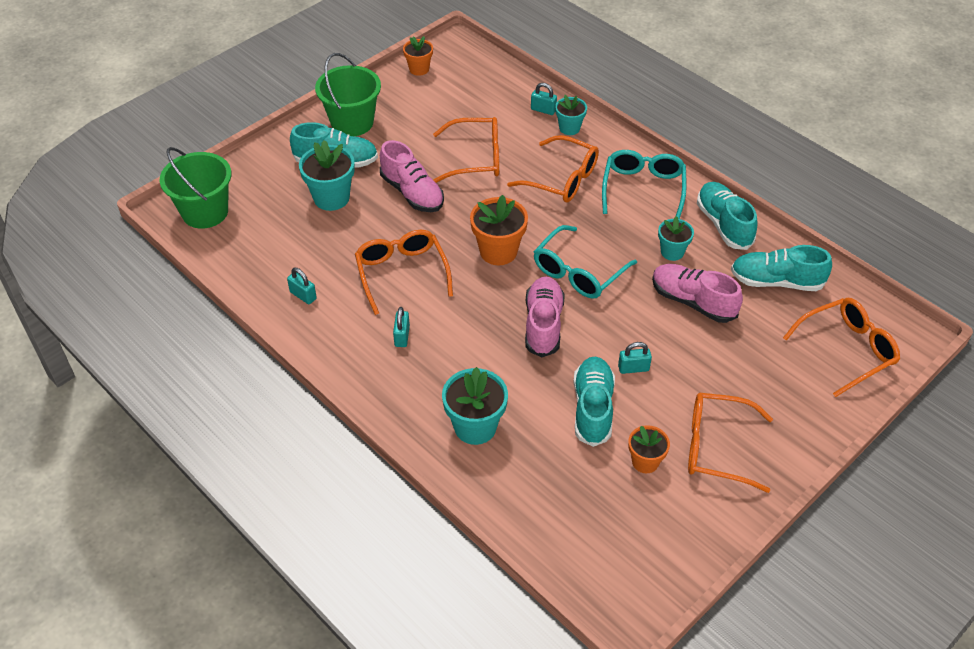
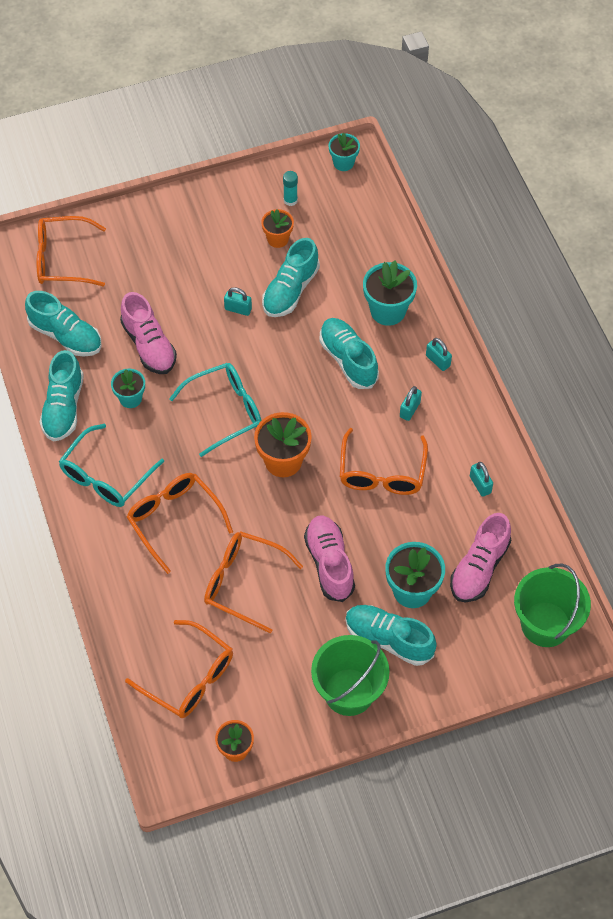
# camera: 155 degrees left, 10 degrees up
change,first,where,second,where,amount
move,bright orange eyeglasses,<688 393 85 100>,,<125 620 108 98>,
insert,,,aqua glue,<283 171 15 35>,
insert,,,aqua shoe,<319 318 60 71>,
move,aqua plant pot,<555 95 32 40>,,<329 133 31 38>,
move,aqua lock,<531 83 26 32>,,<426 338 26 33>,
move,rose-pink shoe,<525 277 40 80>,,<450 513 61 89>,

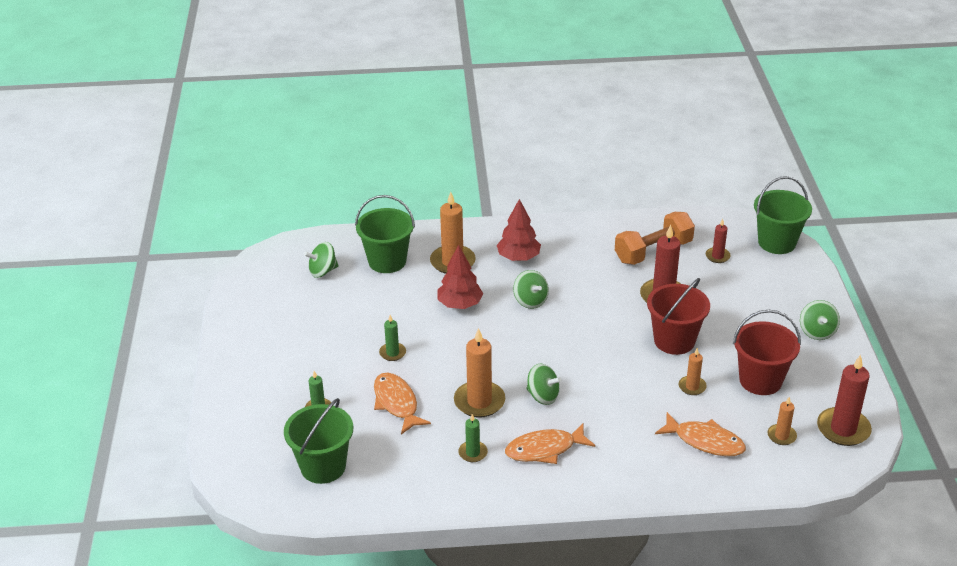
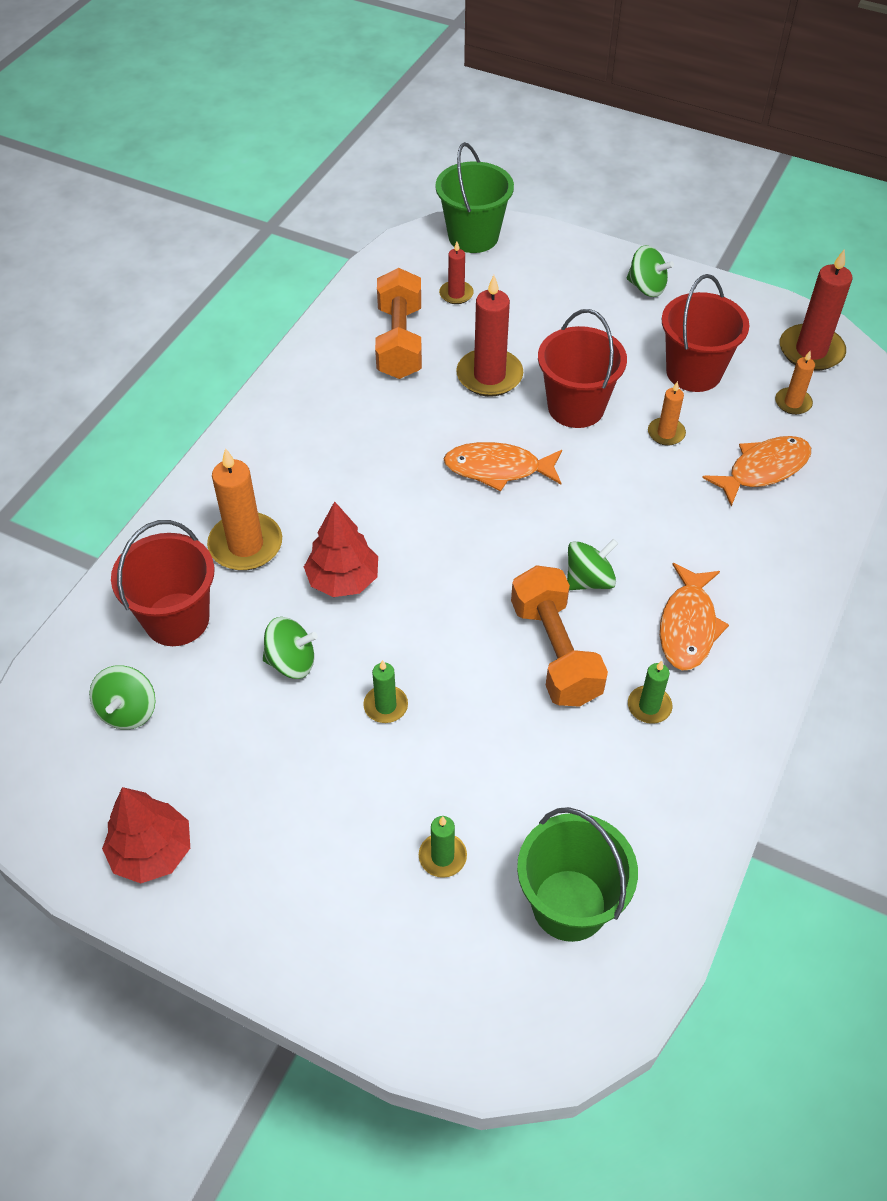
# camera: 60 degrees left, 15 degrees up
change,first,where,second,where,amount
move,scarlet fir tree,<497 199 44 62>,,<102 787 88 96>,
recolor,emerald bucket,<355 195 60 78>,scarlet bucket,<111 520 103 126>,
move,emerald whirligig,<513 270 36 39>,,<263 617 55 62>,
move,bright orange fish,<374 373 57 62>,,<444 442 118 50>,
replace,bright orange pillar candle,<454 328 51 90>,bright orange dumbbell,<511 565 97 142>,

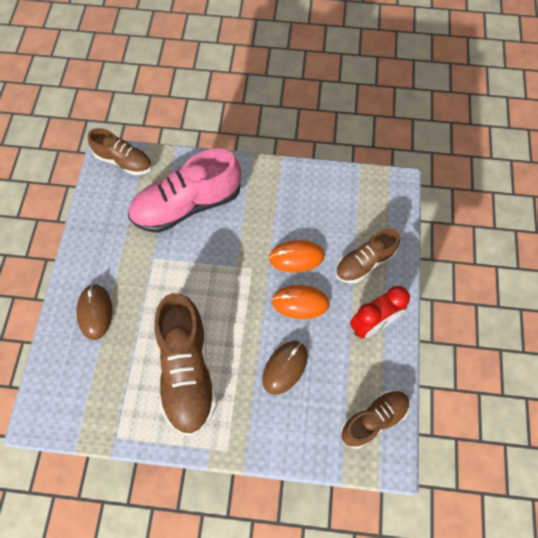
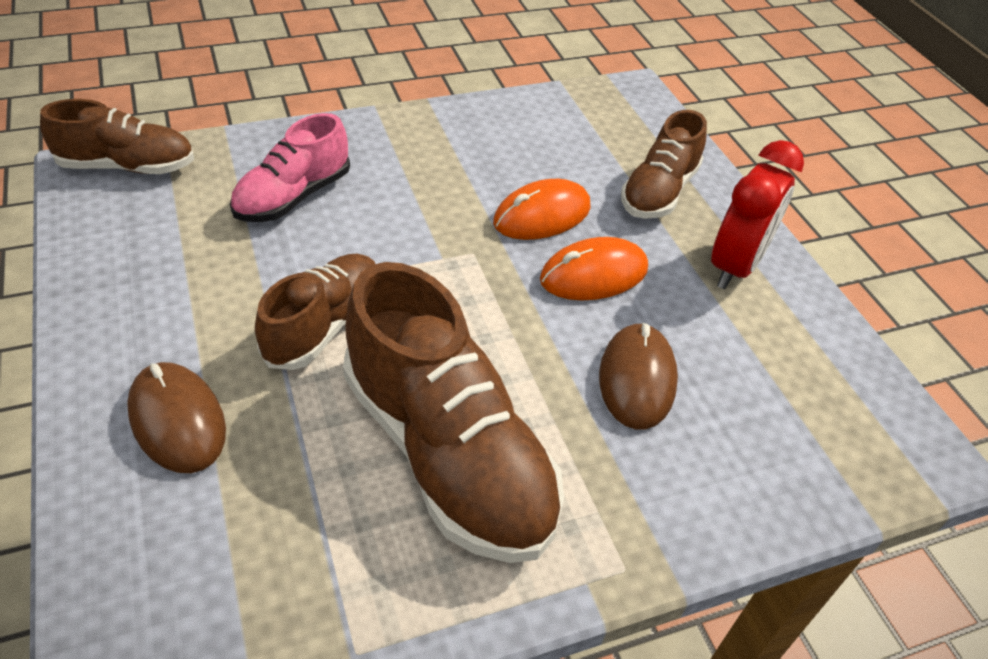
# camera: 30 degrees left, 20 degrees down
change,first,where,second,where,amount
resize,rose-pink shoe,<128 149 113 84>,,<230 113 120 109>,x0.59
move,russet shoe,<340 390 70 59>,,<255 254 120 116>,

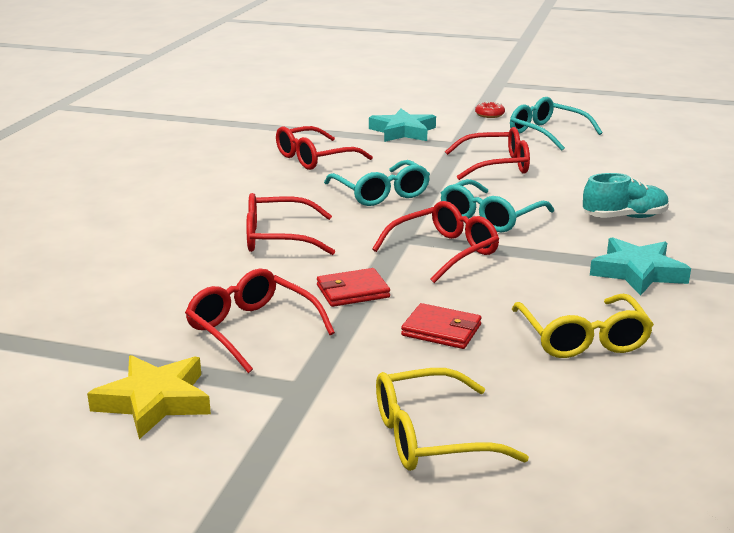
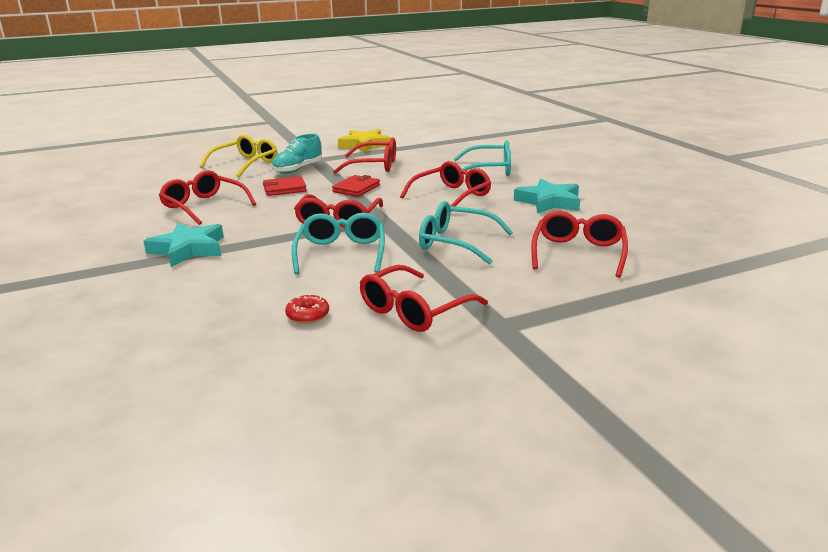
# camera: 140 degrees right, 0 degrees up
change,first,where,second,where,amount
recolor,bright yellow eyeglasses,<512 294 142 64>,scarlet eyeglasses,<159 170 97 55>,
move,aqua shoe,<583 173 86 45>,,<272 134 50 40>,
move,scarlet donut,<475 101 30 17>,,<285 294 44 30>,
move,aqua eyeglasses,<510 97 93 54>,,<454 140 57 36>,
move,aqua five-pointed star,<369 109 67 33>,,<514 179 66 35>,

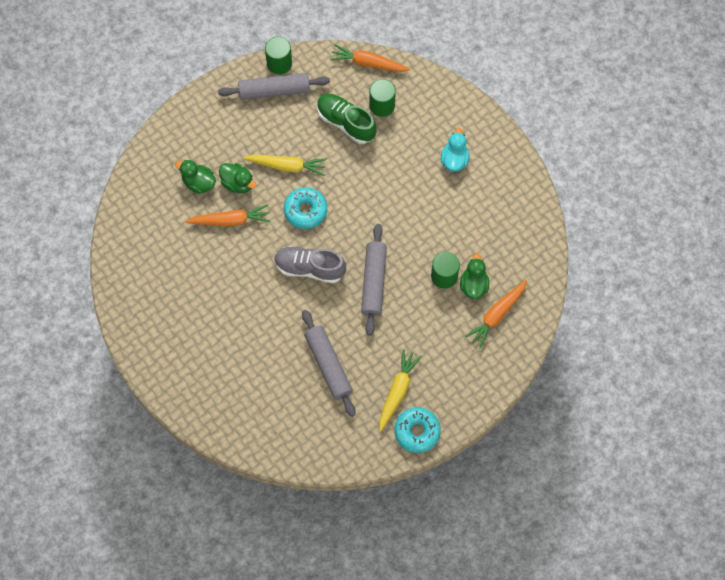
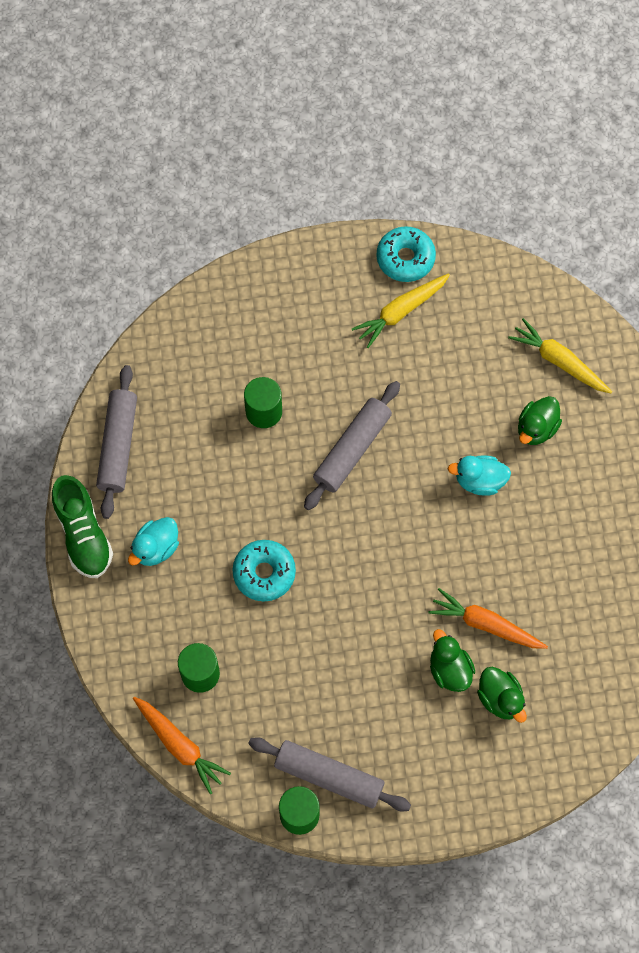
# camera: 150 degrees left, 0 degrees up
change,first,where,second,where,amount
move,emerald shoe,<317 94 59 50>,,<52 475 61 103>,
move,ash-grey pastry roller,<302 310 53 107>,,<96 365 41 154>,
move,aqua donut,<284 187 43 42>,,<232 540 64 61>,
insert,,,aqua rubber duck,<448 455 63 41>,
move,bright yellow carrot,<243 155 84 21>,,<508 318 104 75>,
move,emerald rubber duck,<460 254 29 45>,,<518 396 44 49>,
delete,ash-grey shoe,<274 246 72 37>,,,
delete,bright orange carrot,<465 280 62 69>,,,

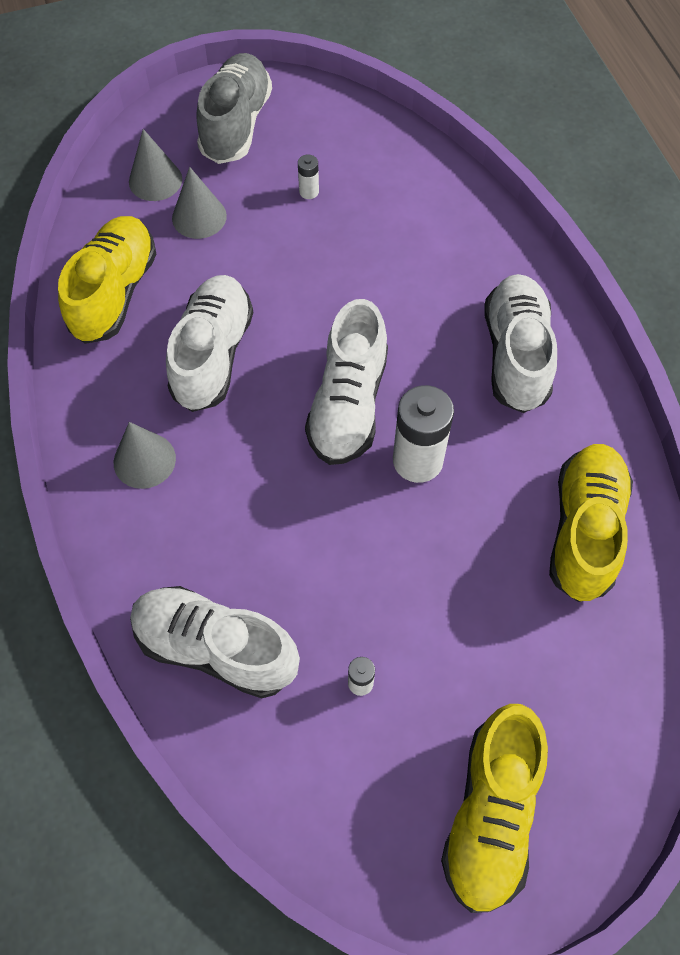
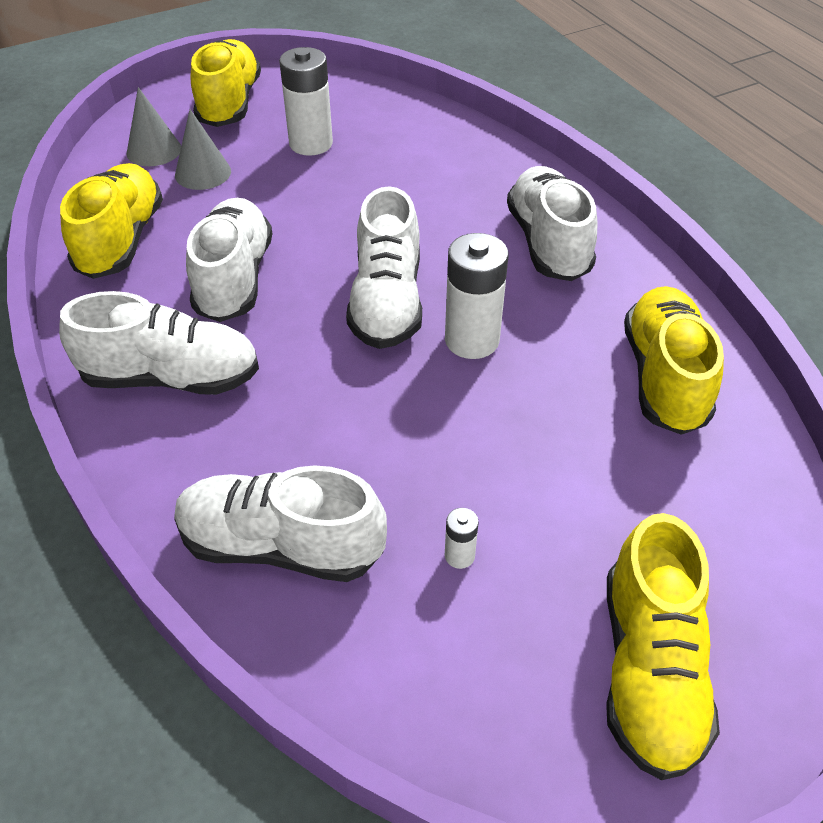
# camera: 10 degrees left, 15 degrees down
change,first,where,second,where,amount
replace,ash-grey cone shape,<114 422 62 67>,pure white shoe,<59 291 200 104>,
recolor,ash-grey shoe,<197 53 75 111>,bright yellow shoe,<191 39 70 88>,
resize,pure white AA battery,<298 154 21 45>,,<279 47 54 109>,x2.20

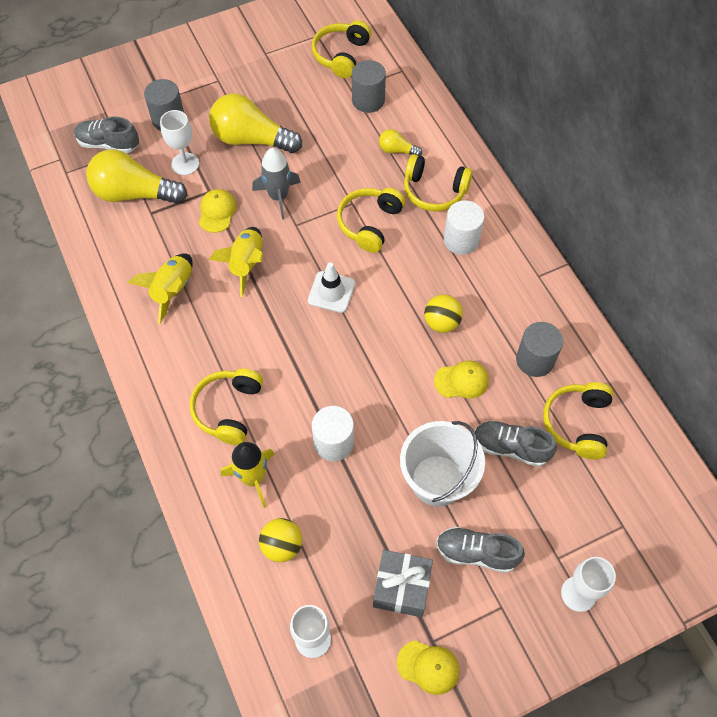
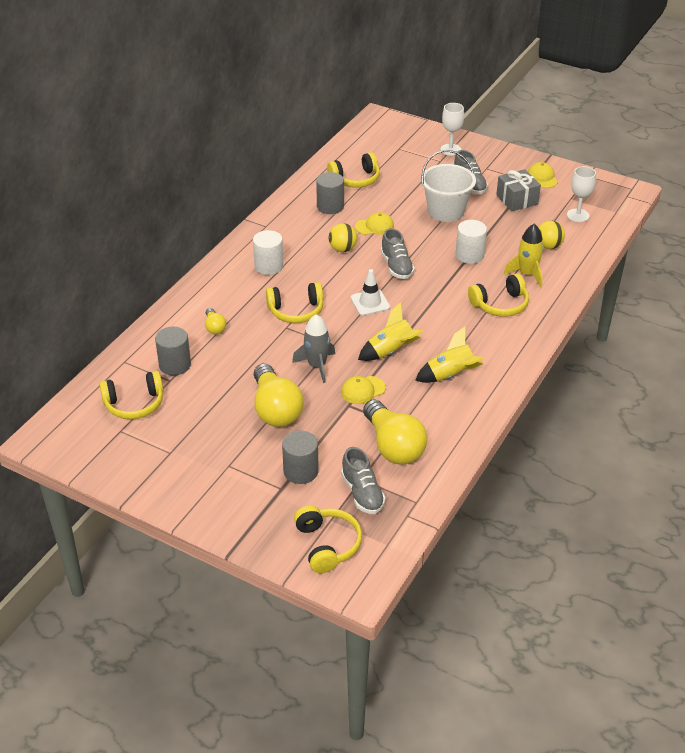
# camera: 125 degrees left, 20 degrees down
change,first,where,second,where,amount
move,bright yellow headphones,<404 154 69 58>,,<294 506 68 67>,
rotate,bright yellow peaked cap,<434 361 55 37>,,<355 212 39 23>,120 degrees clockwise
move,ash-grey shoe,<474 421 83 46>,,<381 228 34 51>,
delete,pure white chalice,<160 110 39 65>,,,

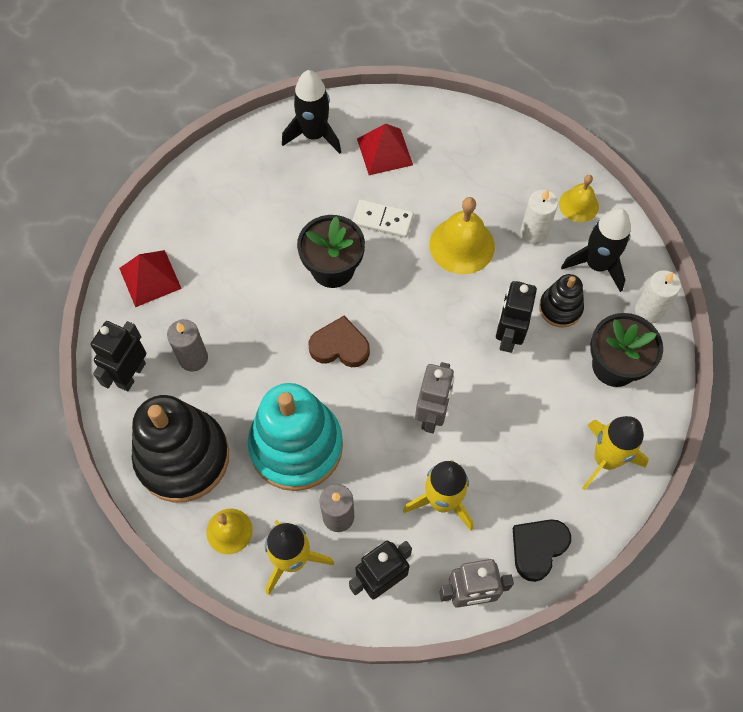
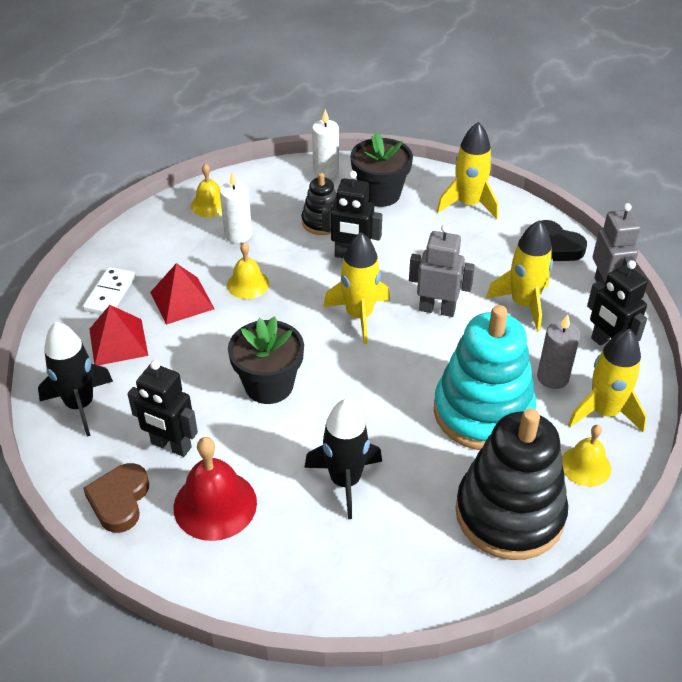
# camera: 90 degrees left, 20 degrees down
change,first,where,second,where,amount
move,pure white domino,<352 199 62 39>,,<83 267 52 47>,
move,russet heart,<309 316 61 51>,,<83 463 66 70>,
move,ebony robot,<91 321 55 70>,,<127 360 71 97>,
move,scarlet pyramid shape,<119 250 63 57>,,<150 263 65 62>,
insert,,,scarlet hand bell,<174 437 83 104>,
resize,bright yellow hand bell,<429 197 66 77>,,<227 242 42 57>,x0.62
move,ebony rocket,<561 208 70 84>,,<304 399 78 120>,
insert,,,bright yellow rocket,<323 232 67 112>,
delete,ash-grey pillar candle,<167 319 41 53>,,,

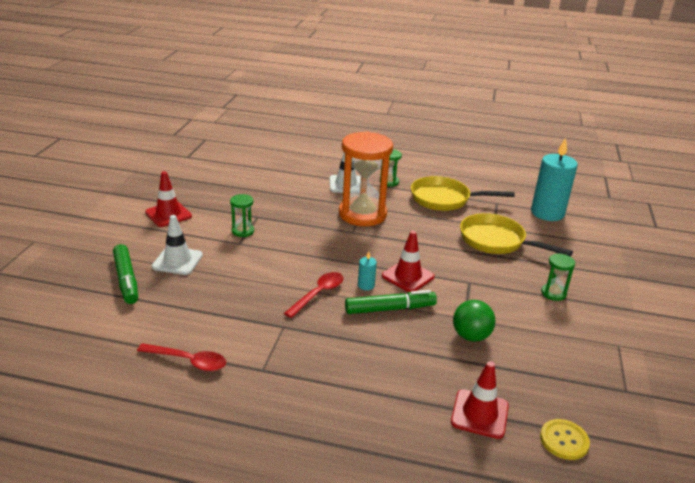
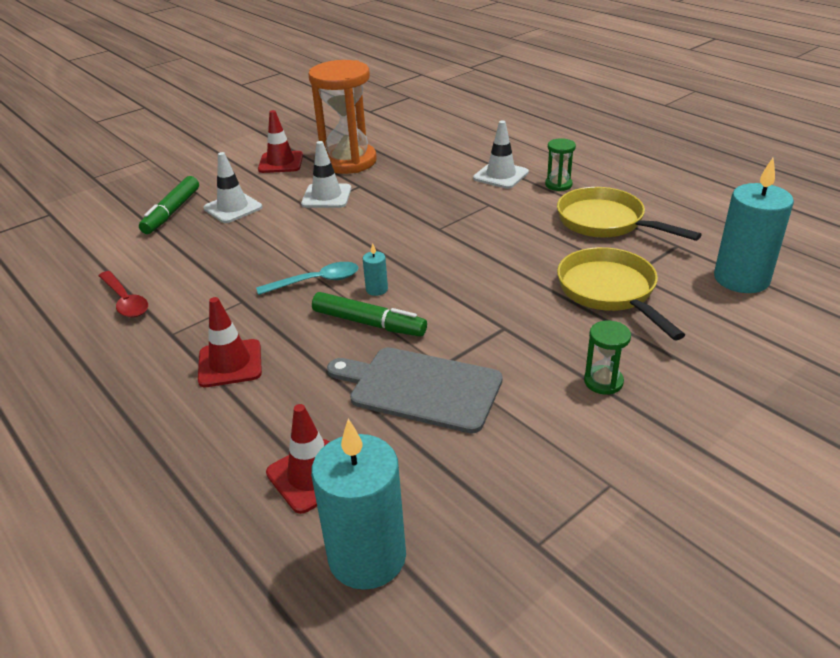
# camera: 40 degrees right, 5 degrees up
change,first,where,second,where,amount
move,scarlet road cone,<382 231 52 61>,,<198 297 64 90>,
recolor,scarlet teaspoon,<284 272 59 46>,aqua teaspoon,<256 262 102 33>,
replace,emerald sandglass,<230 194 24 43>,pure white road cone,<301 141 50 67>,
move,bright orange sandglass,<339 131 54 95>,,<308 60 69 114>,
replace,bright yellow sewing button,<540 419 50 41>,aqua pillar candle,<311 419 95 171>,
replace,emerald play ball,<453 300 42 42>,ash-grey bread board,<327 347 176 87>,

